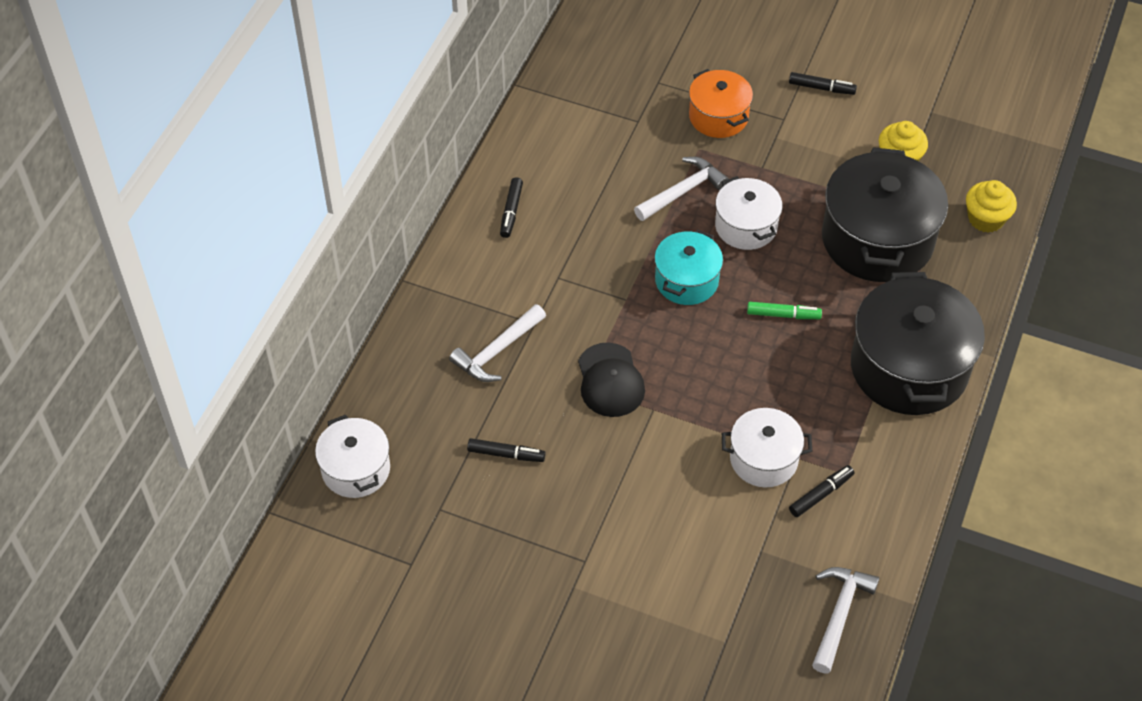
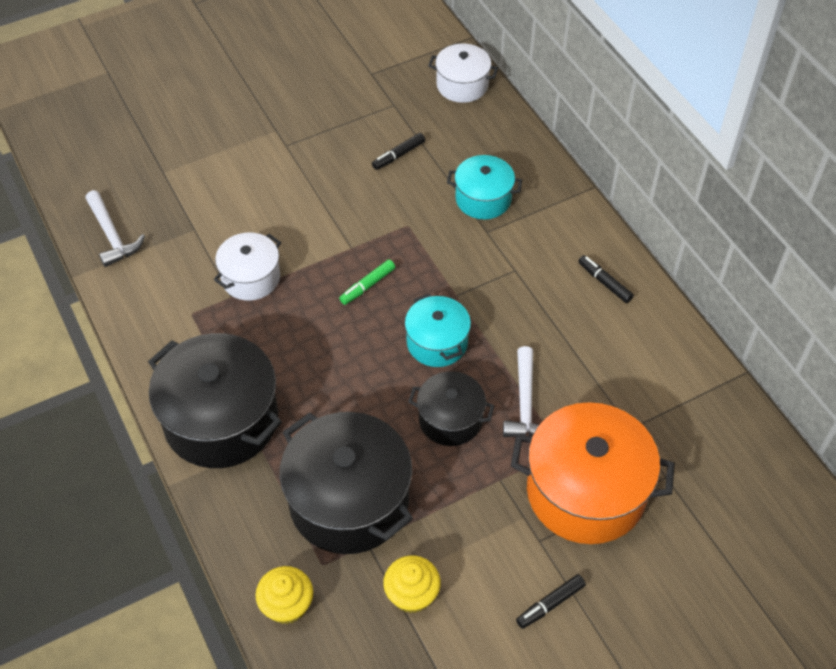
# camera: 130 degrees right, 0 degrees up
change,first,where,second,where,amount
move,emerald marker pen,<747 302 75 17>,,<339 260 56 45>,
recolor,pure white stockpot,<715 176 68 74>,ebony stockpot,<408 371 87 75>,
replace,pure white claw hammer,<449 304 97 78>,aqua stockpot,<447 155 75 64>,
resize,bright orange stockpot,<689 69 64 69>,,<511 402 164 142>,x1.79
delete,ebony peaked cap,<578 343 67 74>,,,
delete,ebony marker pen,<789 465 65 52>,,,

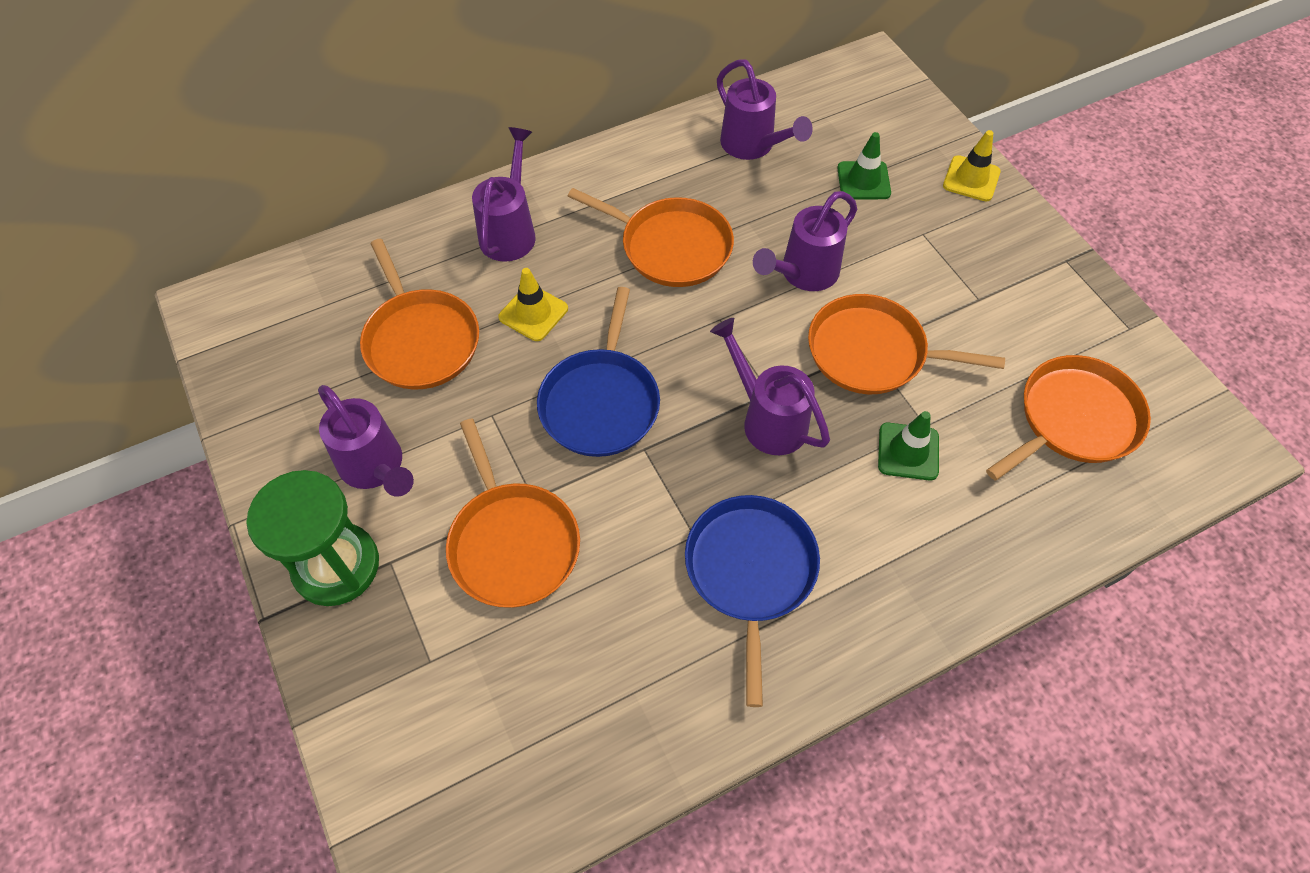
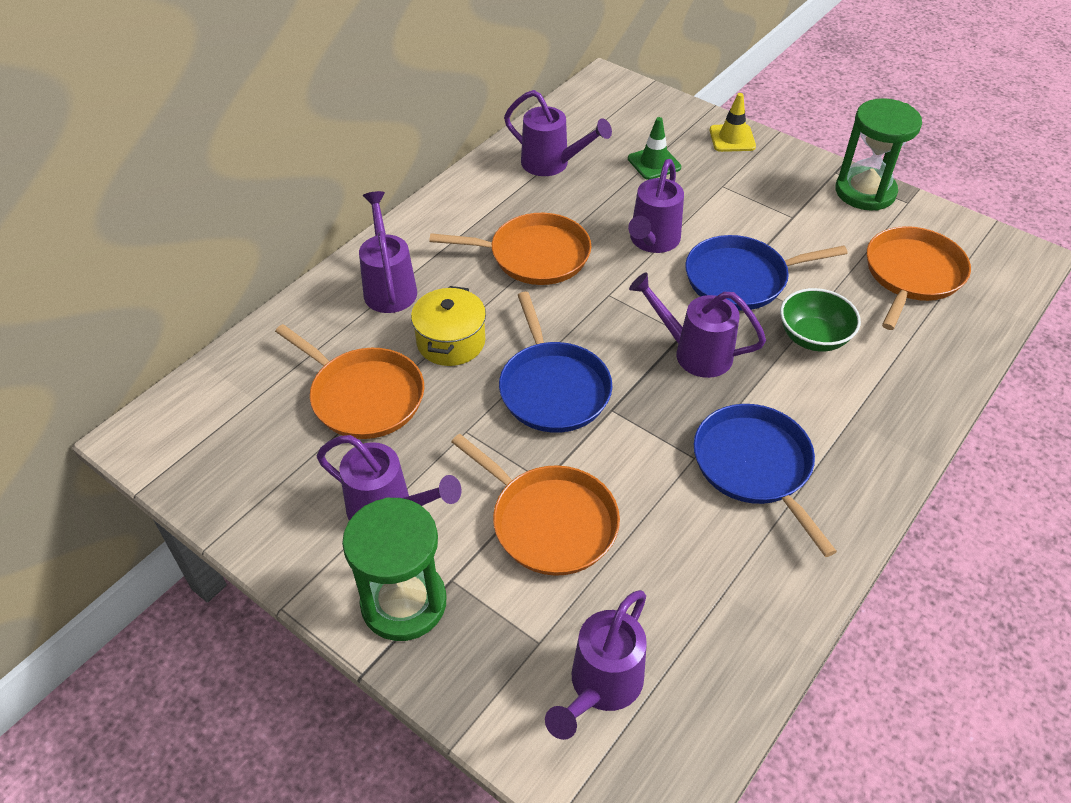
# camera: 25 degrees left, 10 degrees down
change,first,where,second,where,amount
replace,bright yellow road cone,<498 268 70 73>,bright yellow stockpot,<411 286 75 80>,
insert,,,violet sprinkling can,<545 590 102 150>,
recolor,bright orange pan,<808 294 197 100>,cobalt pan,<685 235 163 76>,
replace,emerald road cone,<878 411 61 70>,emerald serving bowl,<780 288 81 64>,
insert,,,emerald sandglass,<835 98 87 113>,

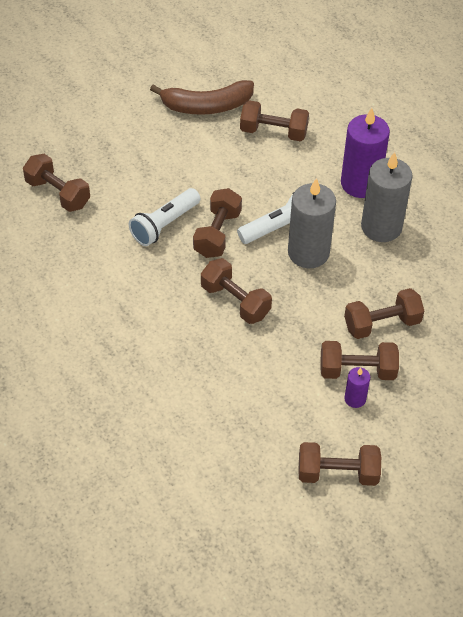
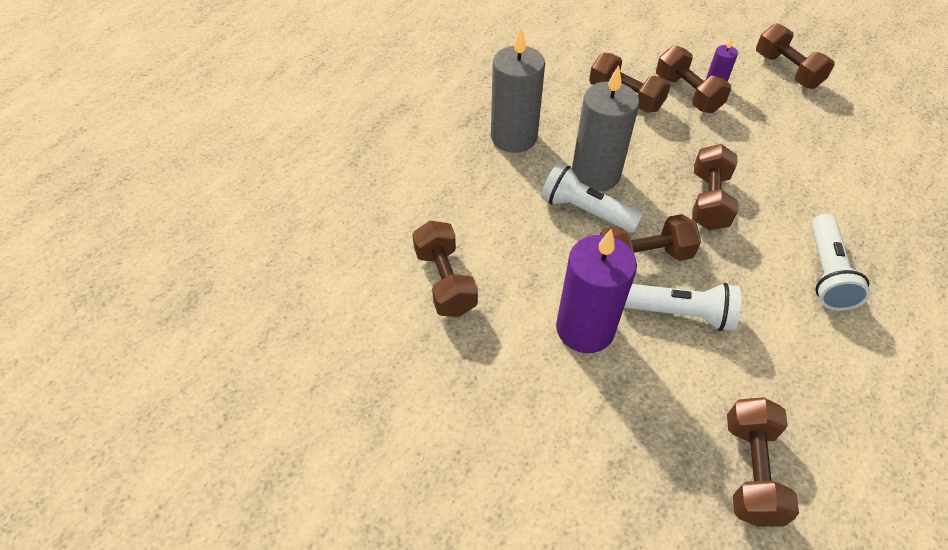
# camera: 120 degrees left, 0 degrees up
change,first,where,second,where,amount
move,violet pillar candle,<341 108 49 90>,,<556 229 81 124>,
insert,,,pure white torch,<811 214 59 97>,
delete,russet toy banana,<150 80 104 35>,,,

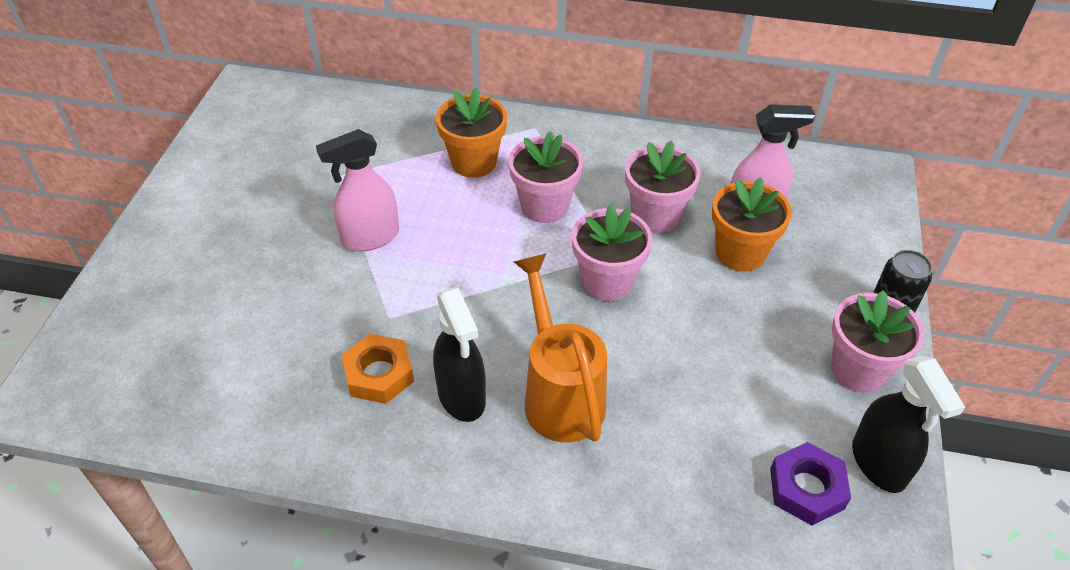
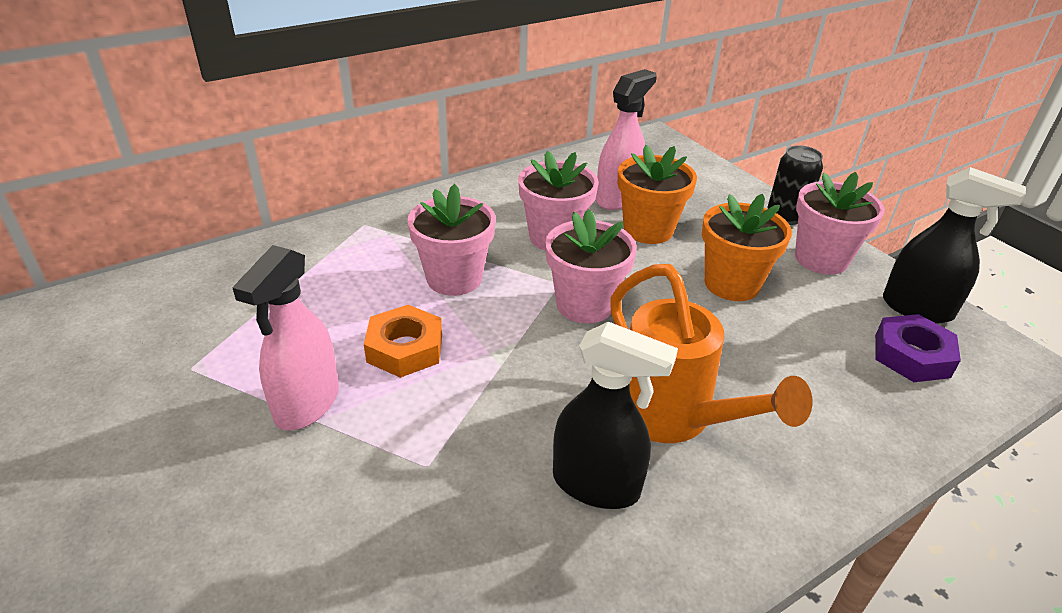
# camera: 45 degrees left, 10 degrees down
change,first,where,second,where,amount
move,bright orange nut,<342 334 72 70>,,<364 305 78 73>,
rotate,bright orange sprinkling can,<514 254 93 188>,,<610 264 203 179>,150 degrees counterclockwise
move,bright orange plant pot,<436 88 71 90>,,<702 194 90 107>,

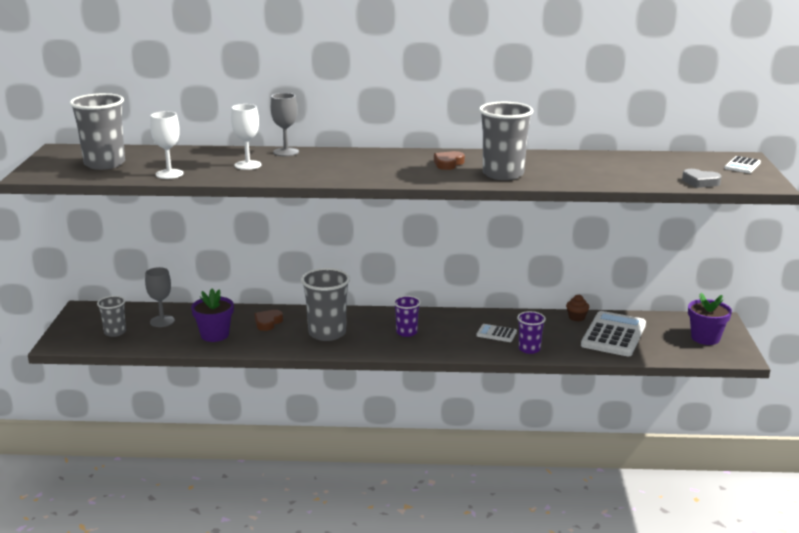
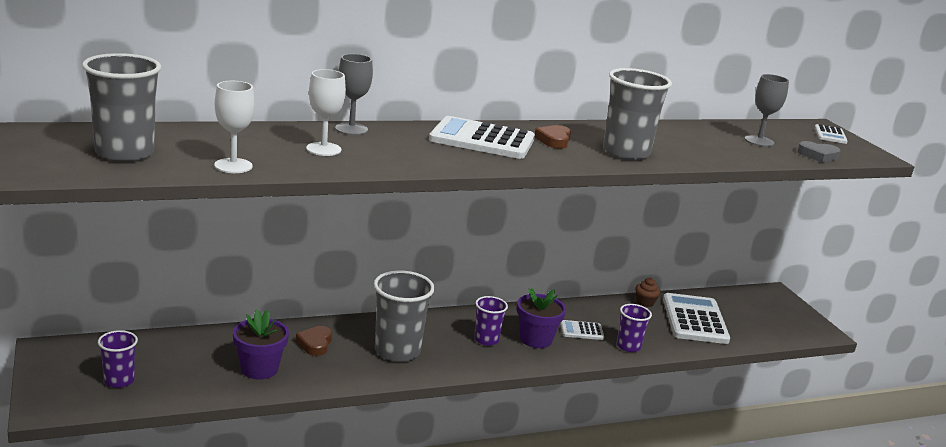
# camera: 25 degrees left, 0 degrees up
change,first,where,second,where,amount
recolor,ash-grey cup,<97 296 29 41>,violet cup,<98 330 40 58>,
insert,,,pure white pocket calculator,<429 116 106 43>,
move,violet plant pot,<688 293 44 52>,,<517 288 49 60>,
move,ash-grey chalice,<145 267 30 60>,,<745 74 44 73>,

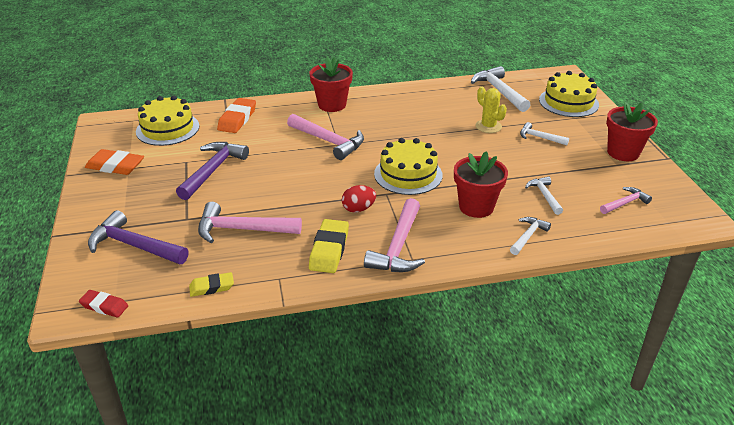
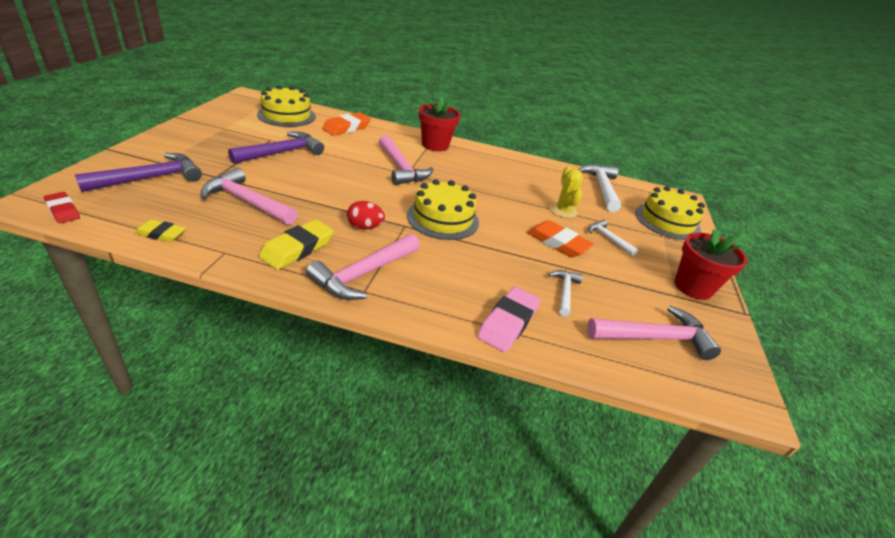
# camera: 20 degrees right, 0 degrees up
change,first,where,second,where,amount
rotate,violet claw hammer,<88 210 101 54>,,<75 153 127 39>,90 degrees clockwise
replace,pure white claw hammer,<510 217 41 38>,rose-pink eraser,<477 286 63 66>,
move,bright orange eraser,<85 149 59 26>,,<527 220 67 38>,
resize,rose-pink claw hammer,<600 187 52 27>,,<587 306 134 54>,x1.77
delete,scarlet plant pot,<454 151 54 67>,,,

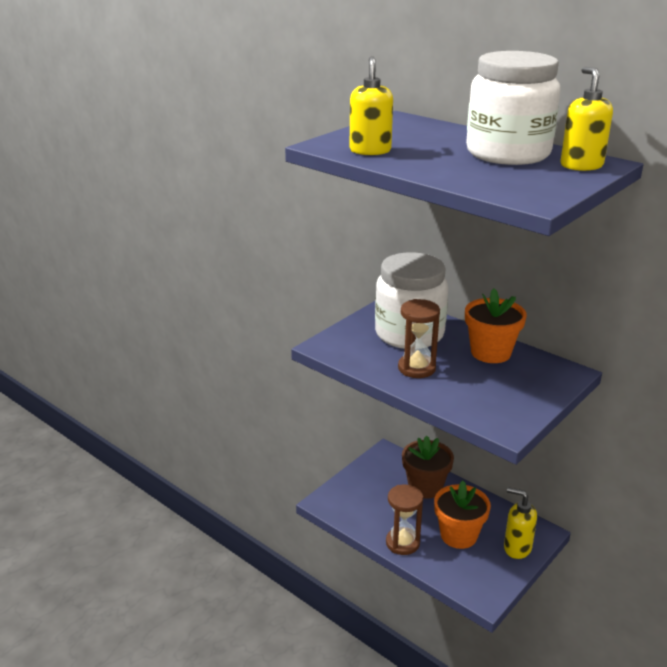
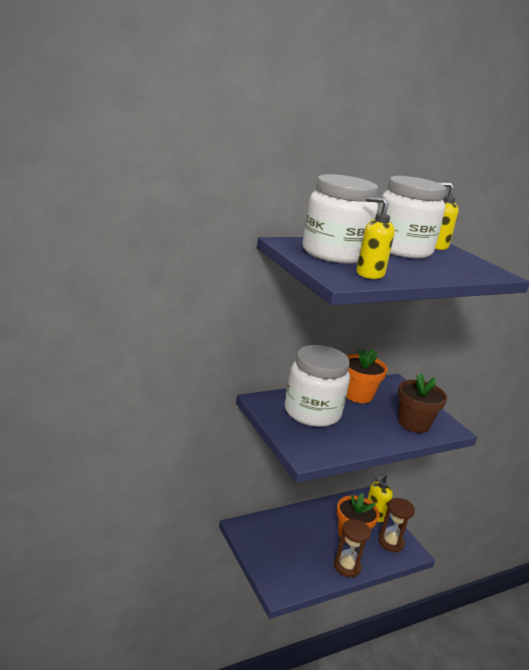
# camera: 70 degrees left, 5 degrees down
change,first,where,second,where,amount
insert,,,pure white preserve jar,<302 174 76 90>,
move,russet sandglass,<398 299 42 79>,,<378 498 37 54>,
move,russet plant pot,<402 435 52 64>,,<398 373 49 60>,

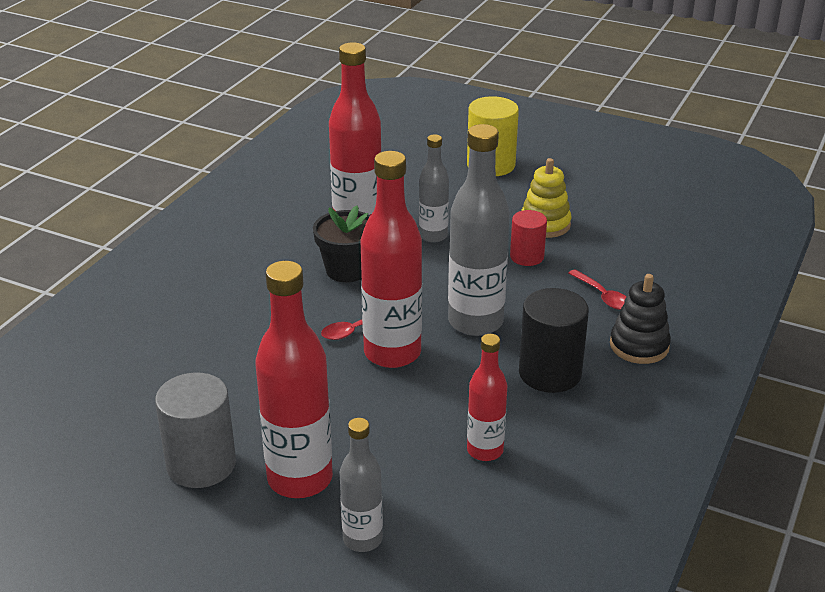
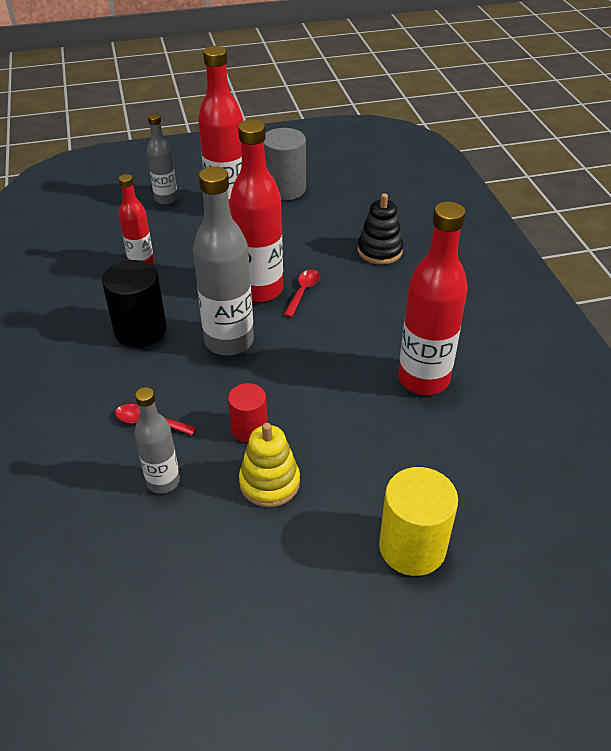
# camera: 140 degrees right, 10 degrees up
change,first,where,second,where,amount
move,ash-grey bottle,<419 134 30 109>,,<134 387 46 107>,
move,ebony stacking toy,<610 274 61 90>,,<358 193 45 72>,
delete,ebony plant pot,<313 206 57 76>,,,

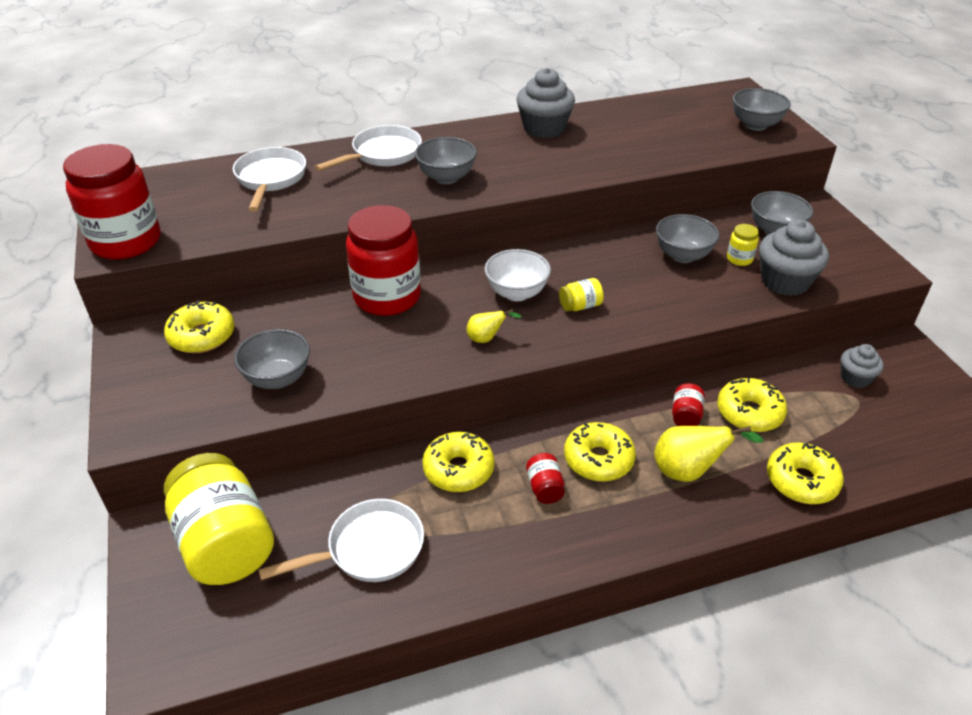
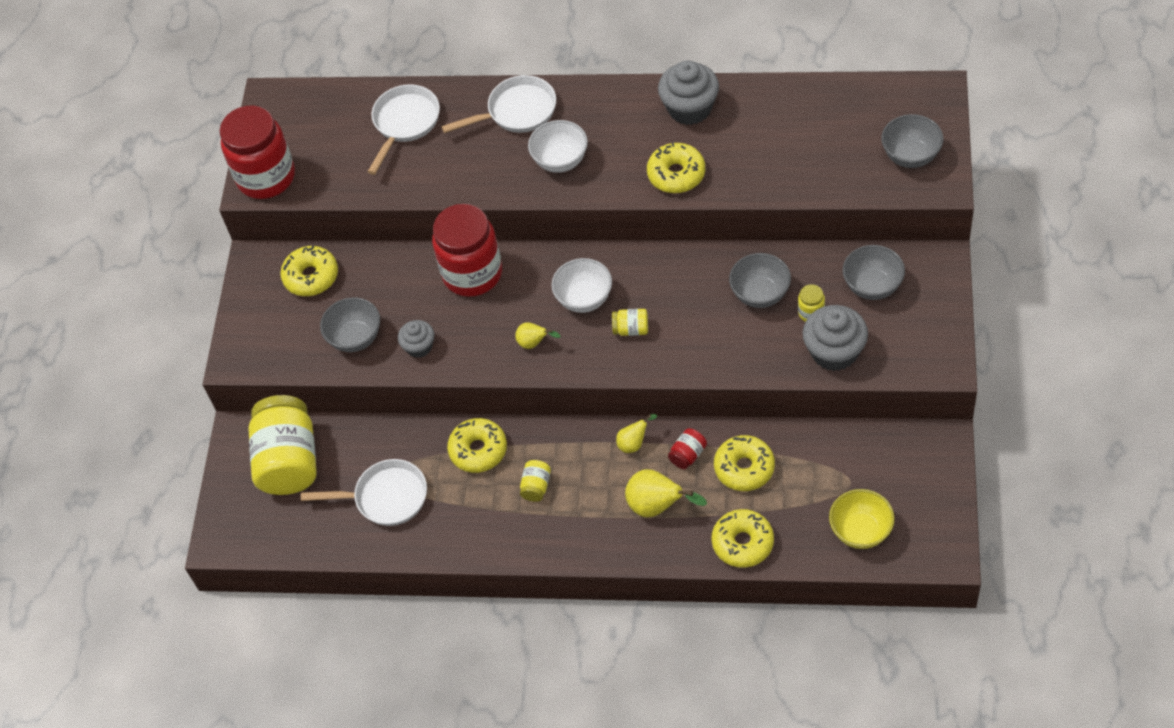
# camera: 30 degrees right, 15 degrees up
change,first,where,second,where,amount
move,ash-grey fairy cake,<841 344 43 44>,,<398 320 36 38>,
recolor,scarlet preserve jar,<526 453 39 51>,bright yellow preserve jar,<520 460 31 42>,
recolor,ash-grey serving bowl,<415 137 62 47>,pure white serving bowl,<528 120 60 53>,
insert,,,bright yellow toy pear,<616 414 41 39>,
move,bright yellow donut,<564 422 72 60>,,<647 142 58 51>,
insert,,,bright yellow serving bowl,<829 489 66 60>,

